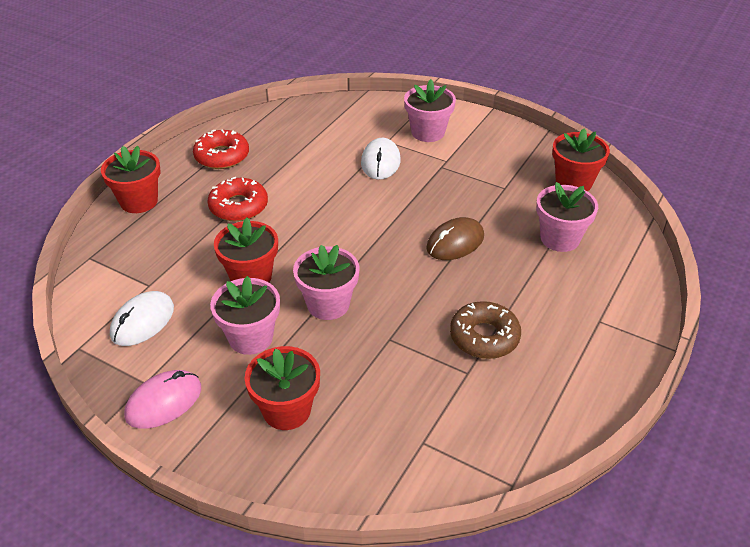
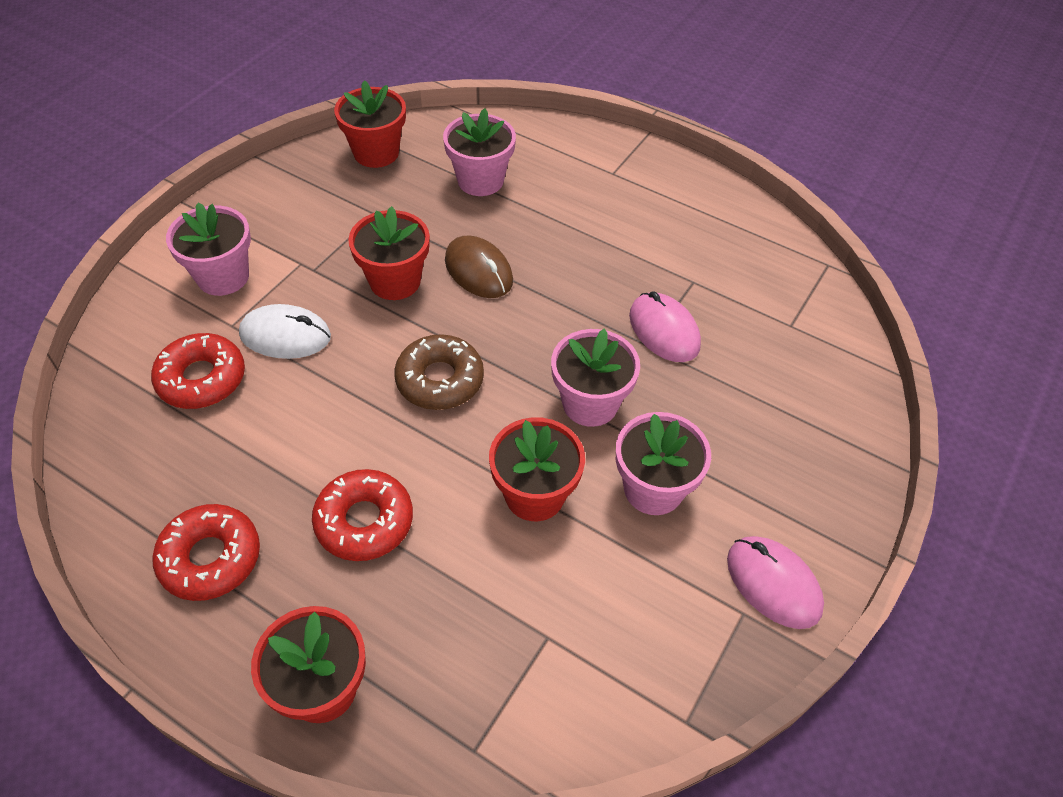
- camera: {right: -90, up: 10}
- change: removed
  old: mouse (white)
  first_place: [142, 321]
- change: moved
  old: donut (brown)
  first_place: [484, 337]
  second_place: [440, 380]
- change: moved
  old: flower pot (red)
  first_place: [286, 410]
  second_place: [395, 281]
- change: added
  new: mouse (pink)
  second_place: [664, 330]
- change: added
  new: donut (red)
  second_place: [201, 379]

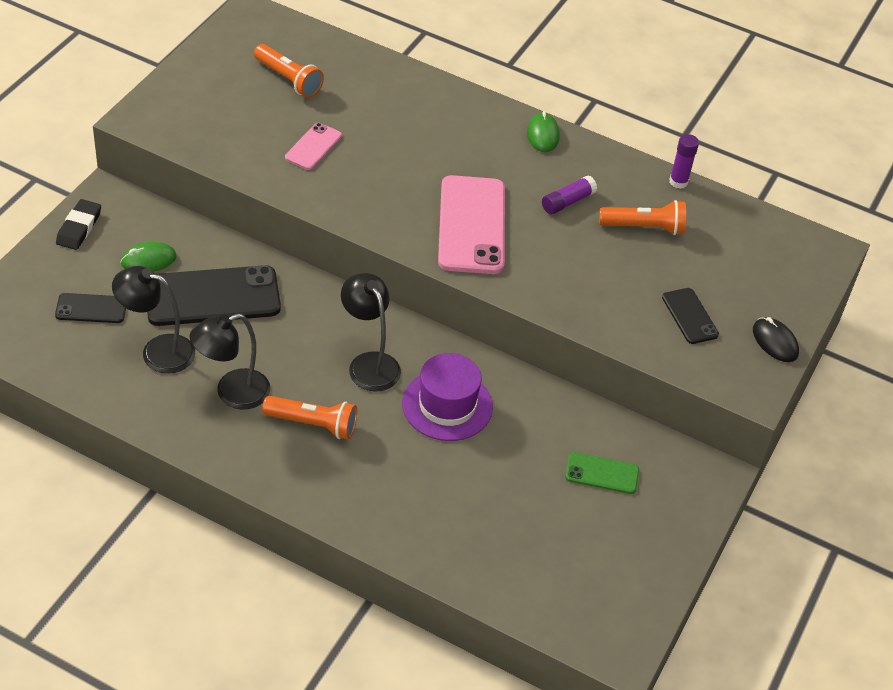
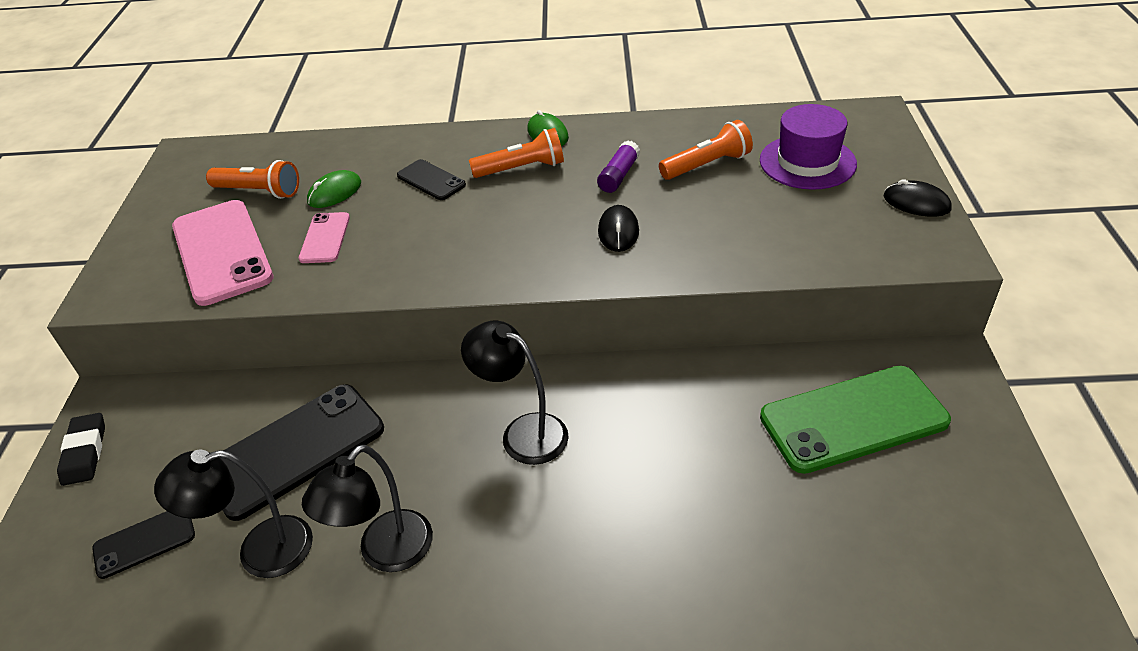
- camera: {right: -20, up: -5}
- change: removed
  old: glue stick (purple)
  first_place: [678, 182]
- change: moved
  old: phone (pink)
  first_place: [472, 225]
  second_place: [222, 252]
- change: moved
  old: mouse (green)
  first_place: [148, 260]
  second_place: [335, 193]
- change: moved
  old: phone (black)
  first_place: [690, 316]
  second_place: [431, 180]
- change: moved
  old: hat (purple)
  first_place: [447, 405]
  second_place: [807, 162]
- change: moved
  old: flashlight (orange)
  first_place: [313, 424]
  second_place: [521, 169]
- change: resized
  old: phone (green)
  first_place: [602, 473]
  second_place: [853, 419]
  factor: 1.96
- change: added
  new: mouse (black)
  second_place: [618, 231]

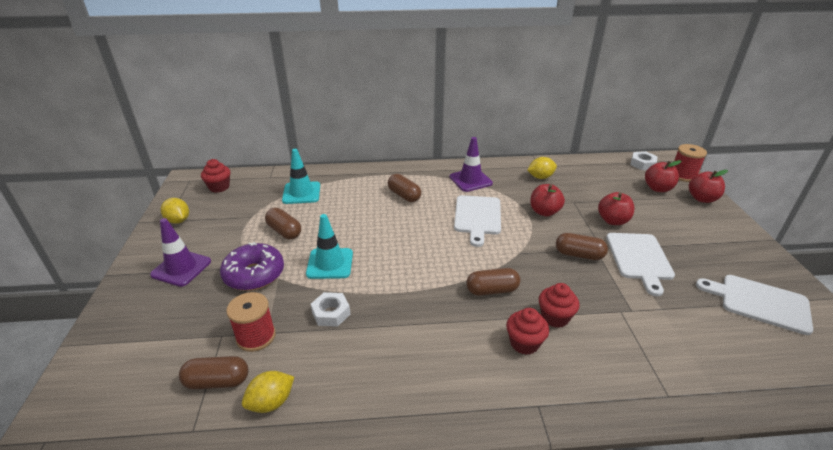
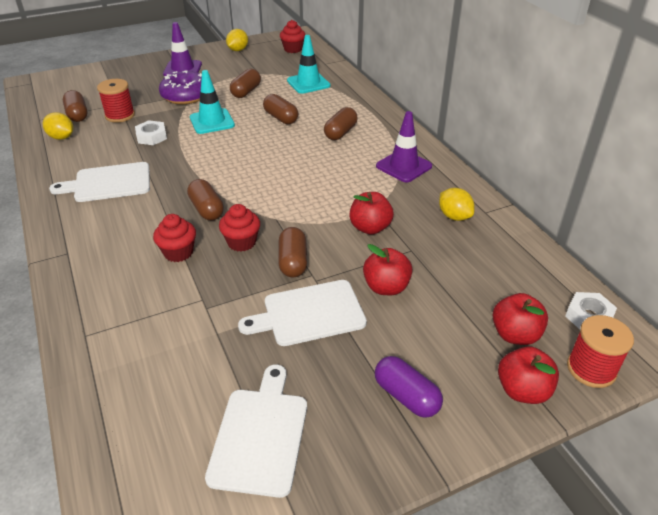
- camera: {right: 70, up: 5}
- change: moved
  old: cutting board (white)
  first_place: [477, 217]
  second_place: [108, 183]
- change: moved
  old: cupcake (red)
  first_place: [524, 343]
  second_place: [241, 242]
- change: added
  new: capsule (brown)
  second_place: [281, 118]
- change: added
  new: capsule (purple)
  second_place: [406, 396]

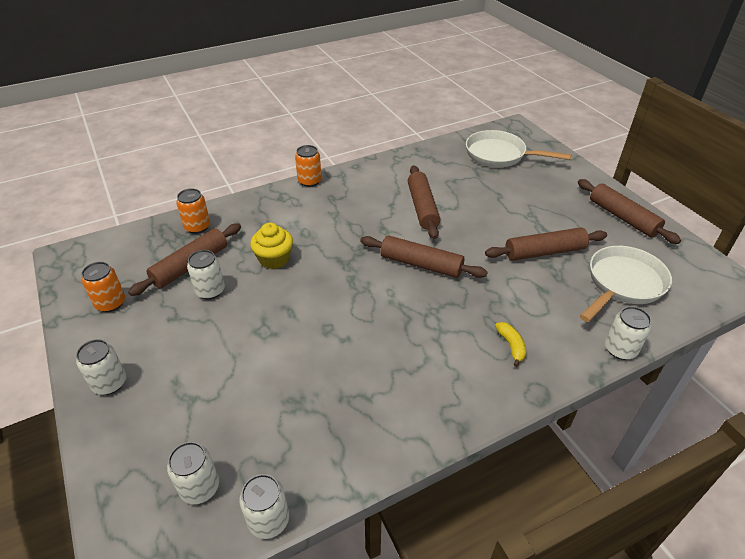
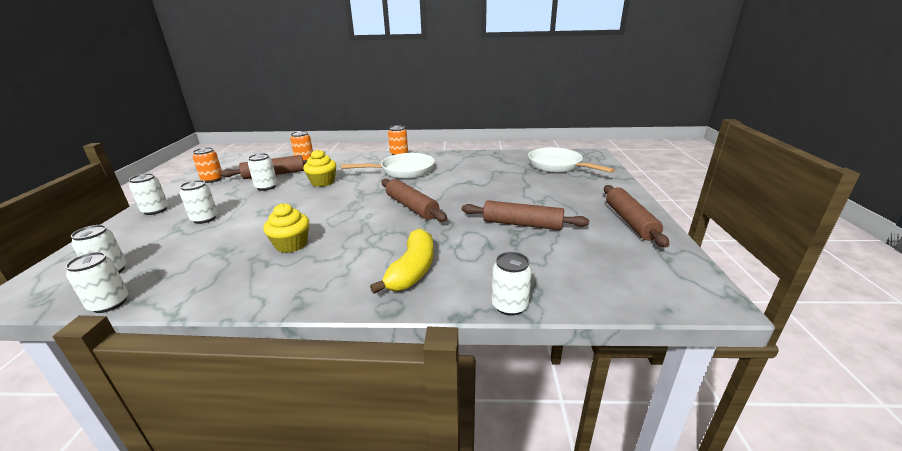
- camera: {right: 30, up: -15}
- change: removed
  old: rolling pin (brown)
  first_place: [422, 207]
- change: moved
  old: pan (white)
  first_place: [623, 284]
  second_place: [403, 171]
- change: resized
  old: banana (yellow)
  first_place: [511, 346]
  second_place: [412, 270]
  factor: 1.95
- change: added
  new: can (white)
  second_place: [204, 219]
- change: added
  new: cupcake (yellow)
  second_place: [291, 244]

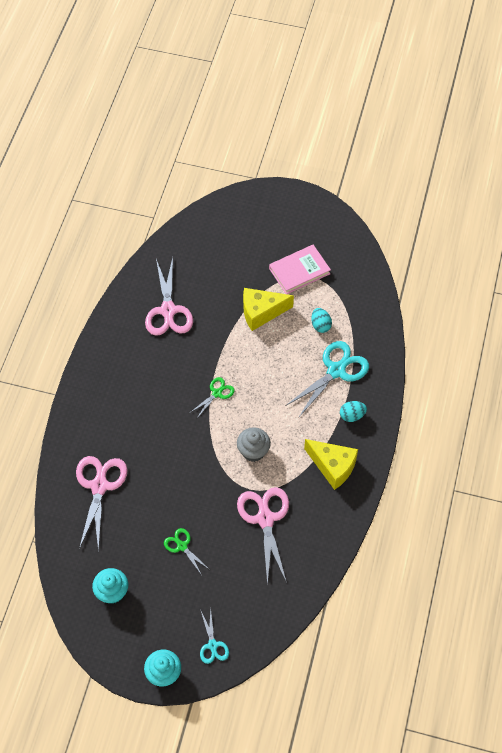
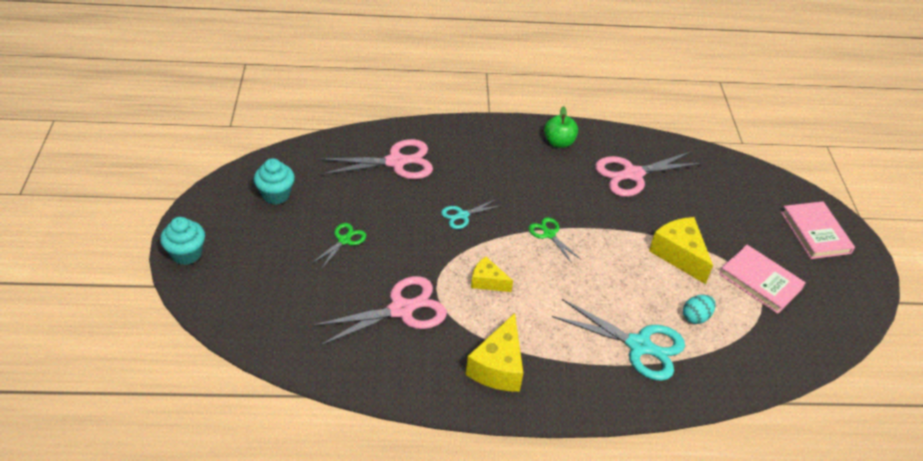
- camera: {right: 70, up: -15}
- change: turned
  old: scissors (green)
  first_place: [217, 393]
  second_place: [549, 234]
  degrees: -150
- change: removed
  old: egg (turquoise)
  first_place: [352, 415]
- change: replaced
  old: cupcake (grey)
  new: cheese (yellow)
  first_place: [253, 451]
  second_place: [487, 281]
- change: moved
  old: scissors (turquoise)
  first_place: [212, 645]
  second_place: [462, 215]
- change: added
  new: apple (green)
  second_place: [559, 142]
- change: added
  new: book (pink)
  second_place: [815, 233]

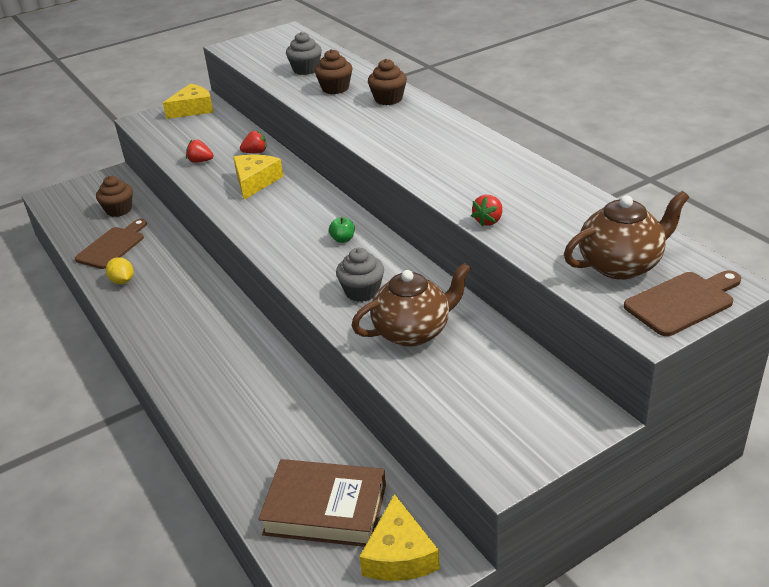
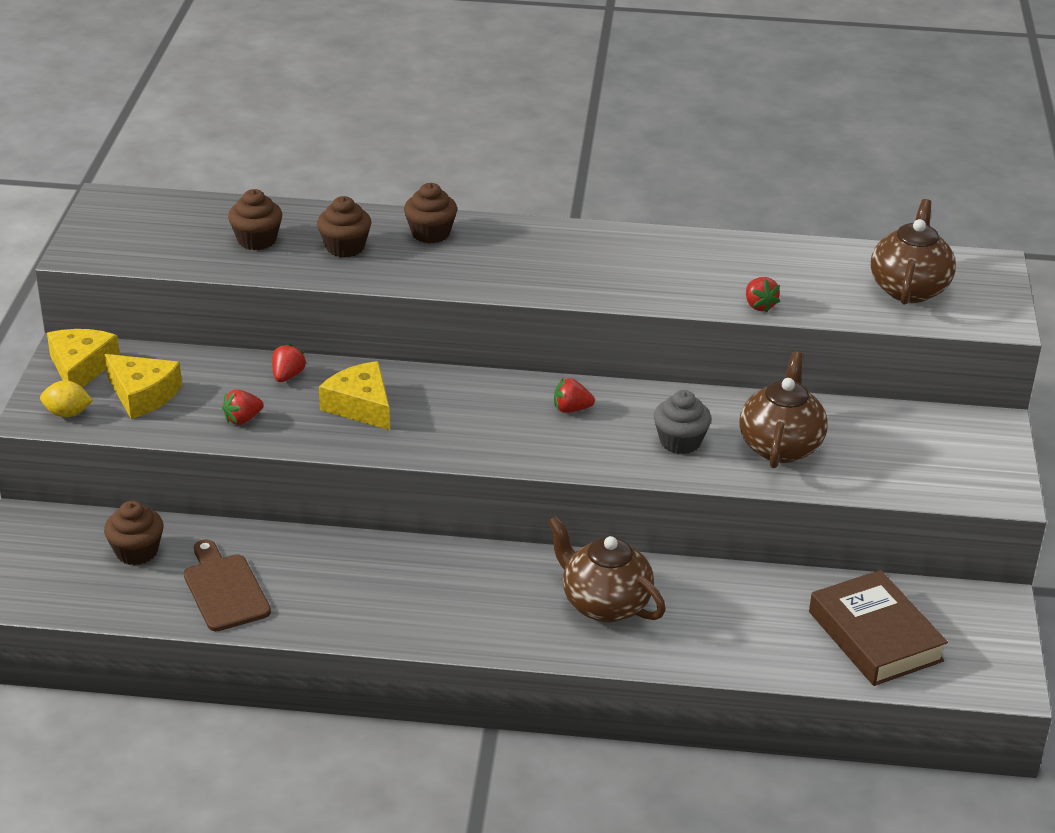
- camera: {right: -55, up: 0}
- change: recoloured
  old: cupcake (grey)
  new: cupcake (brown)
  first_place: [306, 69]
  second_place: [257, 240]
- change: replaced
  old: apple (green)
  new: strawberry (red)
  first_place: [343, 239]
  second_place: [571, 409]
- change: moved
  old: lemon (yellow)
  first_place: [122, 281]
  second_place: [67, 413]
- change: removed
  old: cutting board (brown)
  first_place: [682, 302]
- change: turned
  old: book (brown)
  first_place: [325, 509]
  second_place: [875, 636]
  degrees: -75
- change: moved
  old: cheese (yellow)
  first_place: [399, 555]
  second_place: [142, 395]
- change: added
  new: teapot (brown)
  second_place: [604, 604]

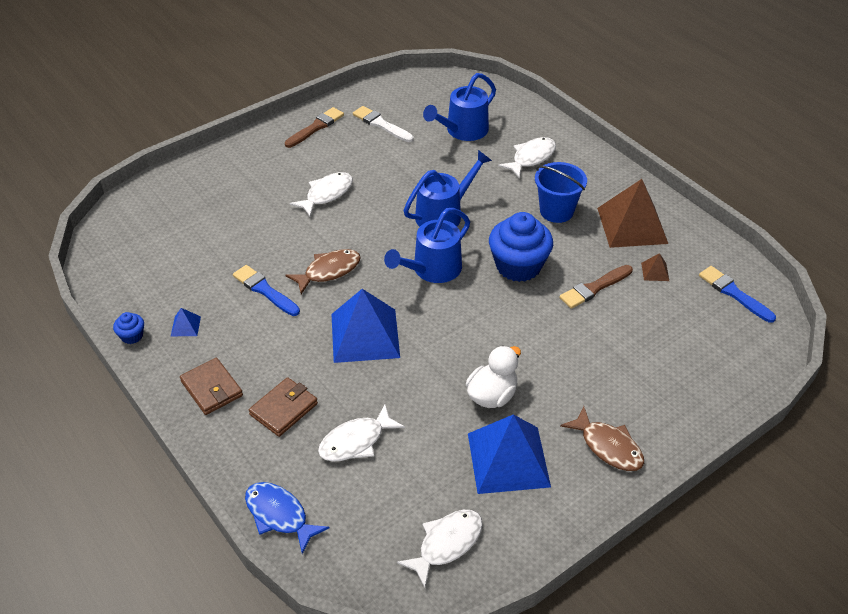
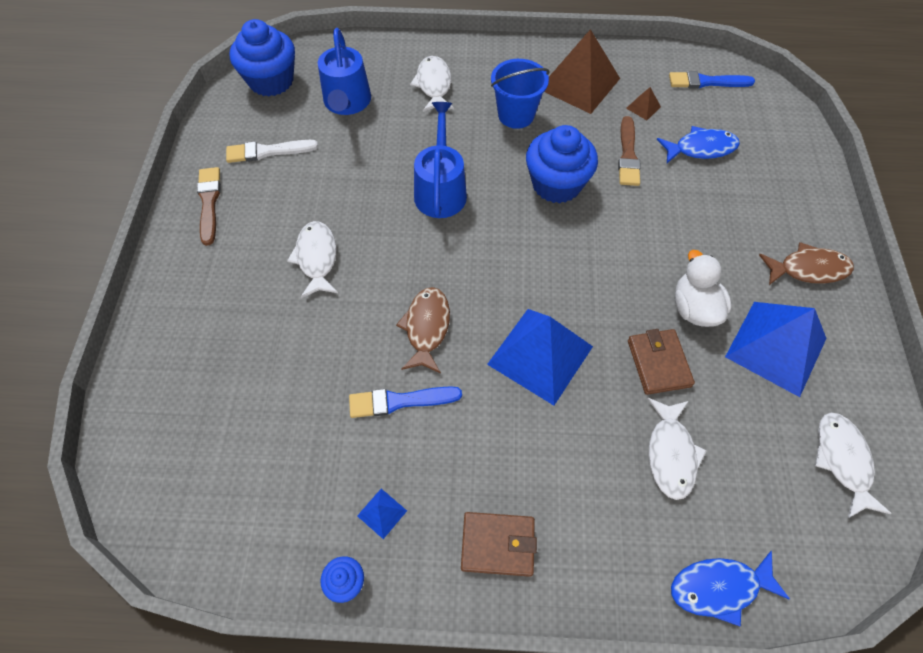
- camera: {right: -50, up: 15}
- change: removed
  old: watering can (blue)
  first_place: [432, 269]
- change: moved
  old: wallet (brown)
  first_place: [284, 409]
  second_place: [658, 363]
- change: added
  new: cupcake (blue)
  second_place: [271, 81]
- change: added
  new: fish (blue)
  second_place: [701, 148]

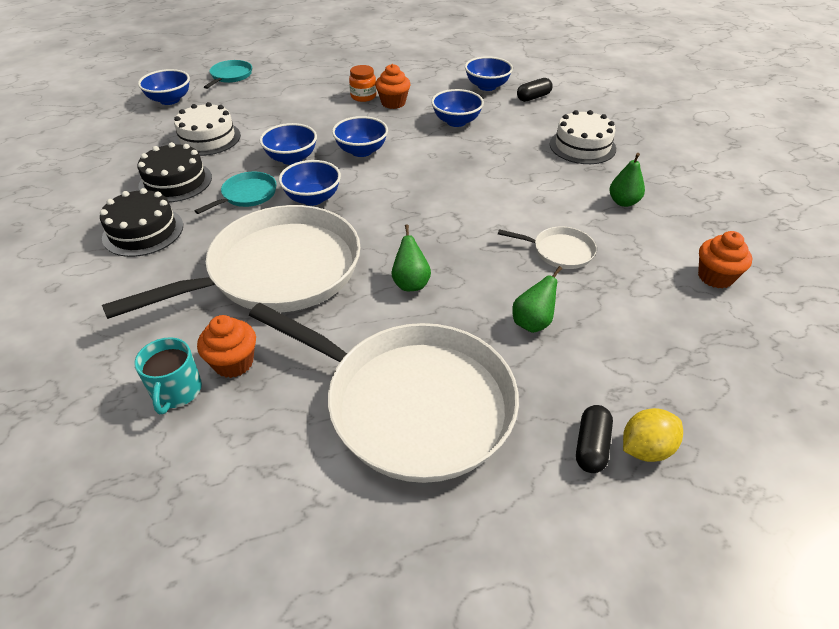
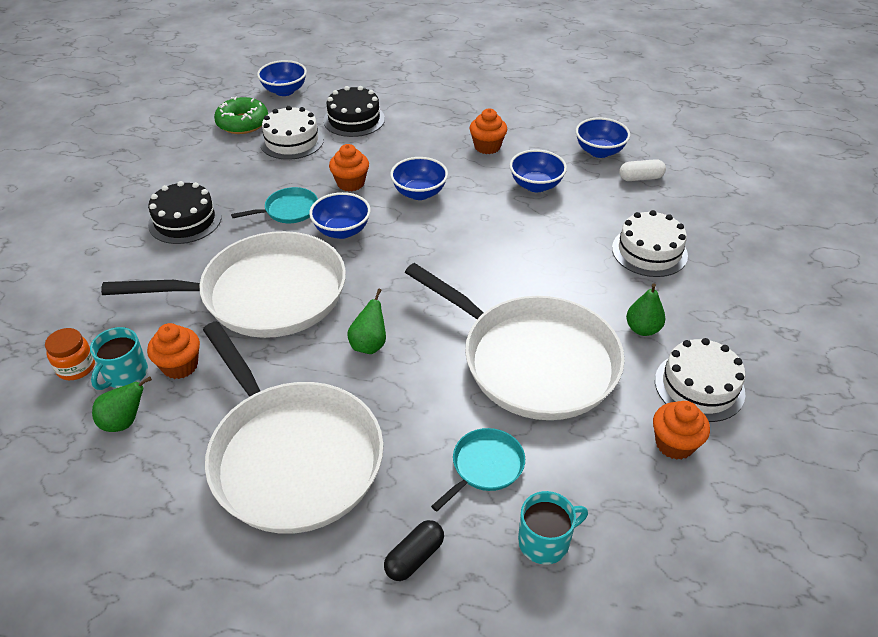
- camera: {right: 25, up: 0}
- change: moved
  old: pan (turquoise)
  first_place: [230, 76]
  second_place: [485, 467]
- change: moved
  old: jar (orange)
  first_place: [363, 96]
  second_place: [76, 367]
- change: recoloured
  old: capsule (black)
  new: capsule (white)
  first_place: [533, 97]
  second_place: [640, 178]
- change: replaced
  old: bowl (blue)
  new: cupcake (orange)
  first_place: [291, 158]
  second_place: [350, 183]
- change: moved
  old: cake (black)
  first_place: [175, 181]
  second_place: [354, 119]
- change: resized
  old: pan (white)
  first_place: [559, 251]
  second_place: [532, 360]
  factor: 2.4
- change: moved
  old: pear (green)
  first_place: [532, 323]
  second_place: [124, 422]
- change: removed
  old: lemon (yellow)
  first_place: [646, 449]
- change: added
  new: donut (green)
  second_place: [243, 123]
- change: added
  new: cake (white)
  second_place: [699, 386]
- change: added
  new: mug (turquoise)
  second_place: [545, 541]

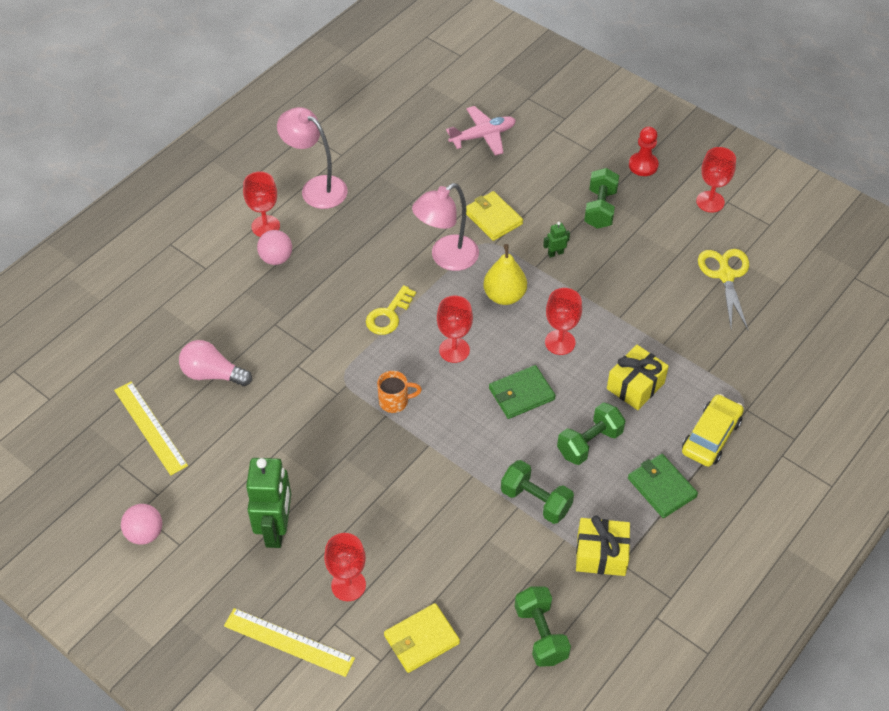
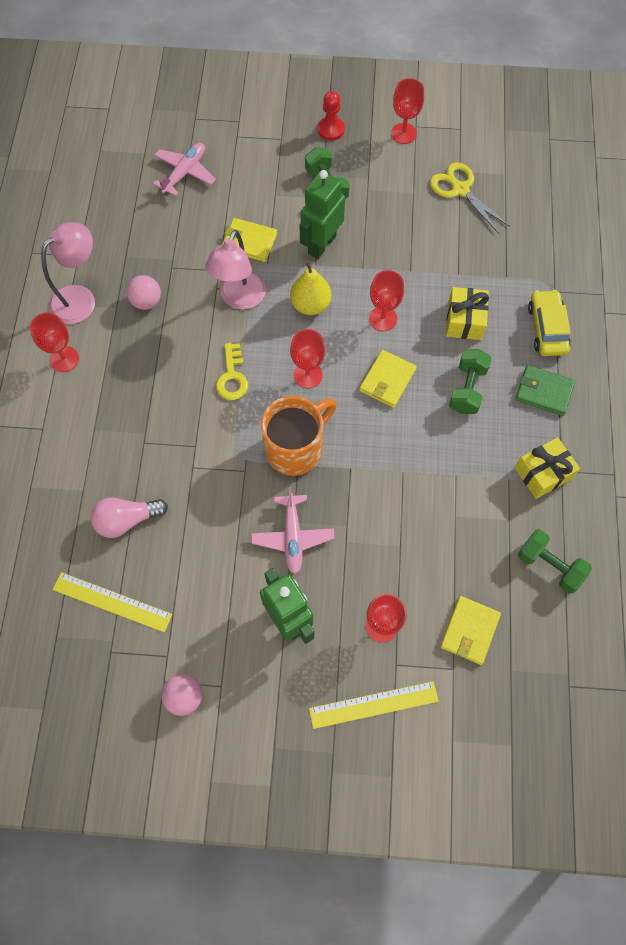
- camera: {right: -35, up: 15}
- change: turned
  old: lamp (pink)
  first_place: [316, 188]
  second_place: [80, 298]
  degrees: 135
- change: resized
  old: robot (green)
  first_place: [555, 253]
  second_place: [321, 244]
  factor: 2.4
- change: moved
  old: ball (pink)
  first_place: [276, 258]
  second_place: [146, 301]
- change: recoloured
  old: wallet (green)
  new: wallet (yellow)
  first_place: [521, 394]
  second_place: [387, 380]
- change: resized
  old: mug (orange)
  first_place: [395, 401]
  second_place: [296, 448]
  factor: 2.05
- change: removed
  old: dumbbell (green)
  first_place: [536, 501]
- change: added
  new: plane (pink)
  second_place: [292, 537]

